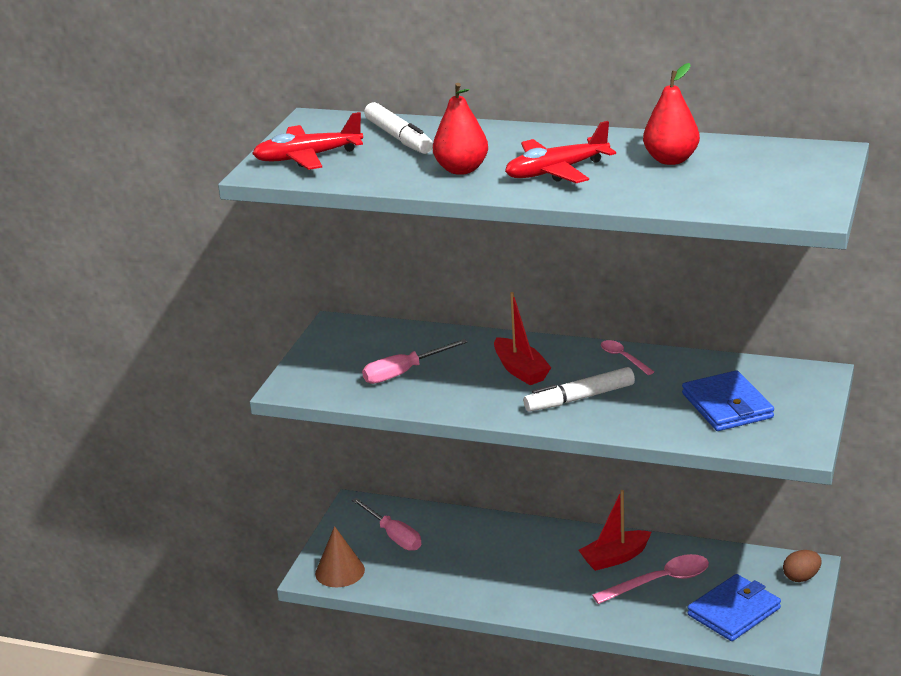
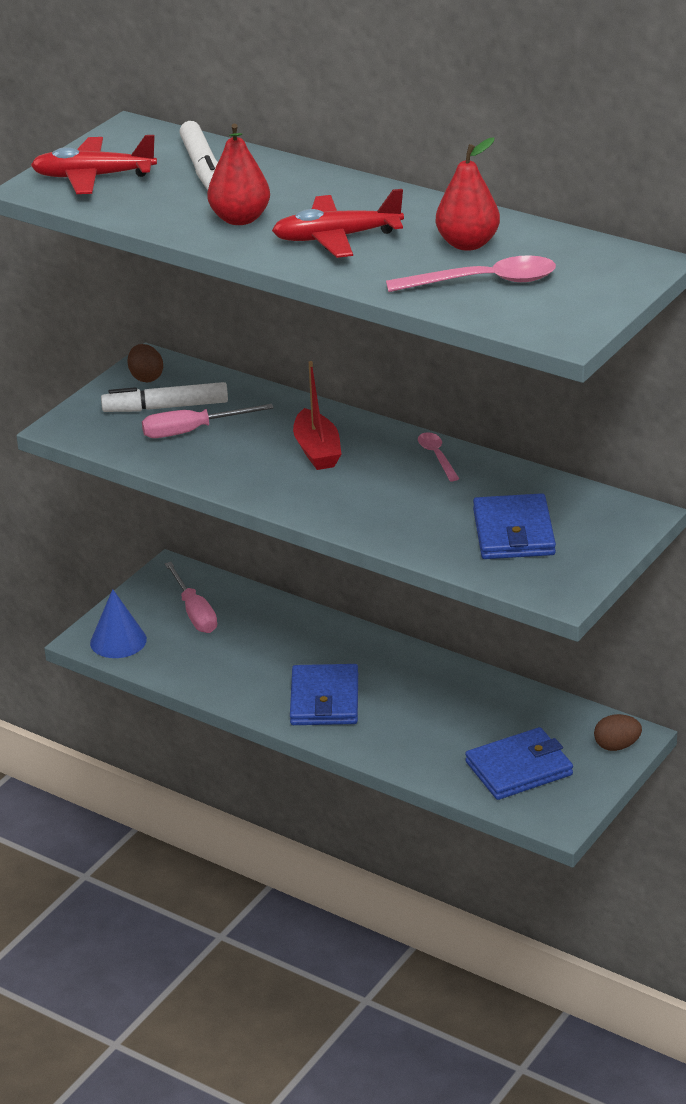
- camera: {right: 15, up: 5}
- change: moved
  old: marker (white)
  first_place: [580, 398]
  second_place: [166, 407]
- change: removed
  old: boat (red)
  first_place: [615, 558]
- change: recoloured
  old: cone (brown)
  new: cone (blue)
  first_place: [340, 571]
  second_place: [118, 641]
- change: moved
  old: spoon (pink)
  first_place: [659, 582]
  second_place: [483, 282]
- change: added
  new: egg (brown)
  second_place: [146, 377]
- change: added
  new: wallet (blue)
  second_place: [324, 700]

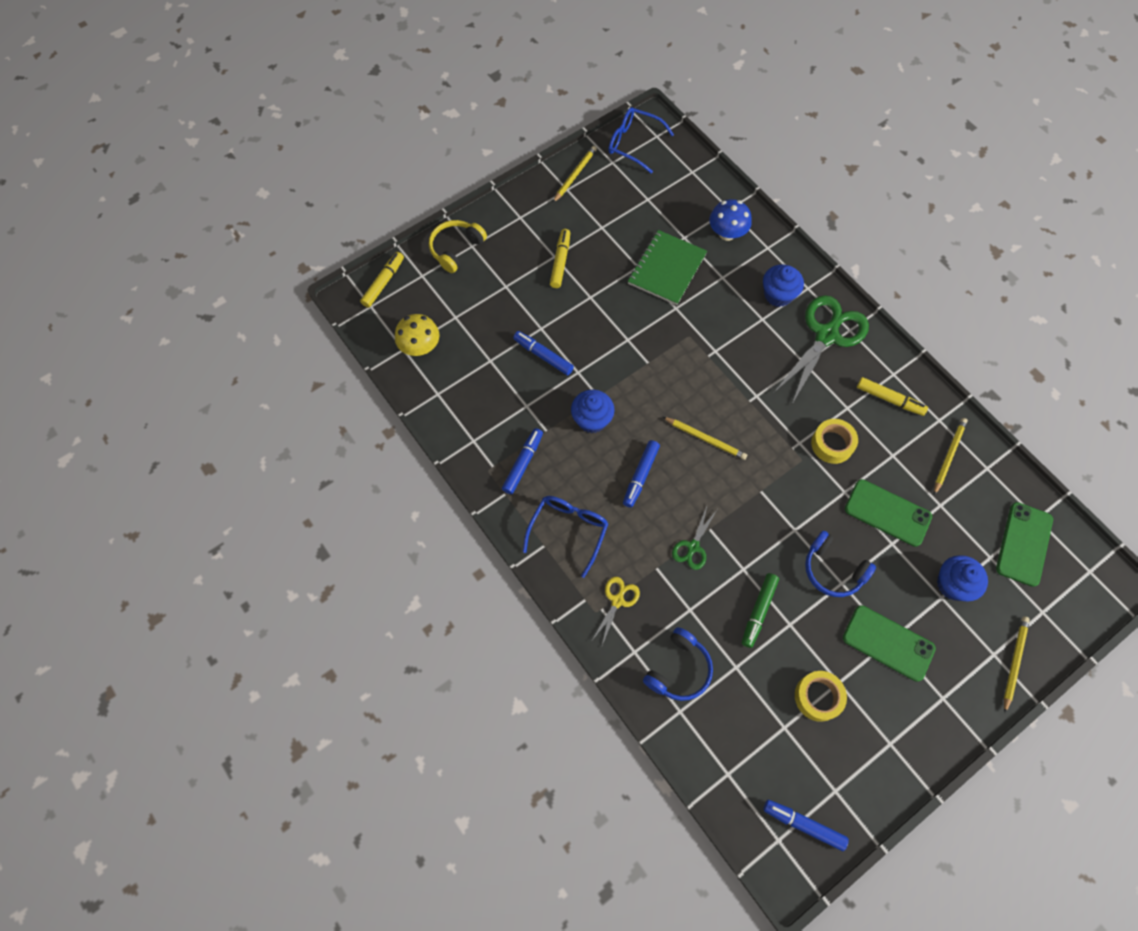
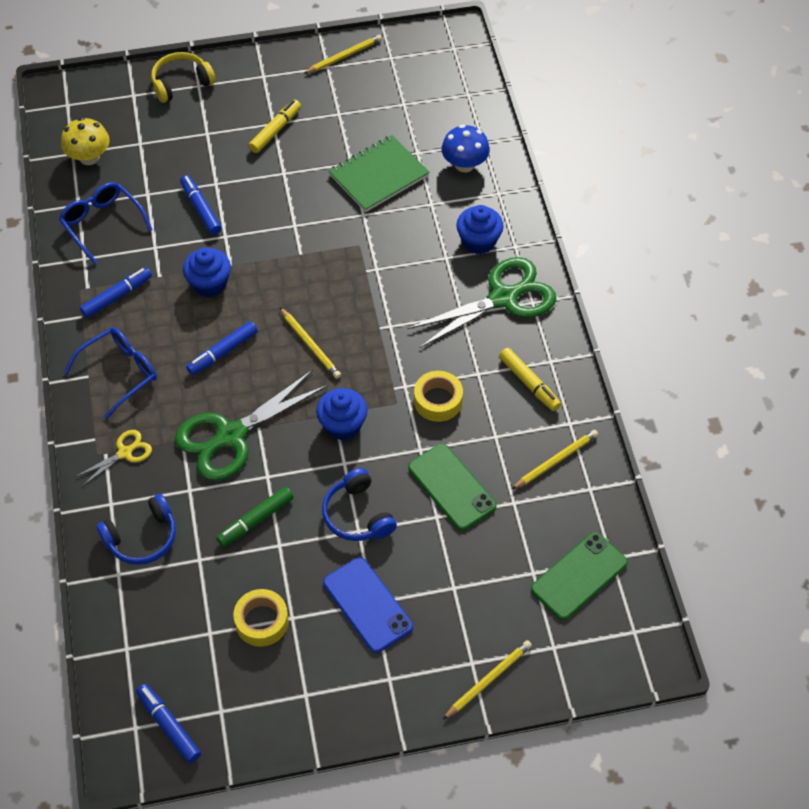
- camera: {right: 25, up: -10}
- change: moved
  old: glasses (blue)
  first_place: [633, 143]
  second_place: [102, 224]
- change: removed
  old: marker (yellow)
  first_place: [383, 283]
- change: resized
  old: scissors (green)
  first_place: [692, 547]
  second_place: [230, 436]
  factor: 2.06
- change: moved
  old: cupcake (blue)
  first_place: [953, 584]
  second_place: [342, 425]
- change: recoloured
  old: phone (green)
  new: phone (blue)
  first_place: [888, 643]
  second_place: [367, 605]

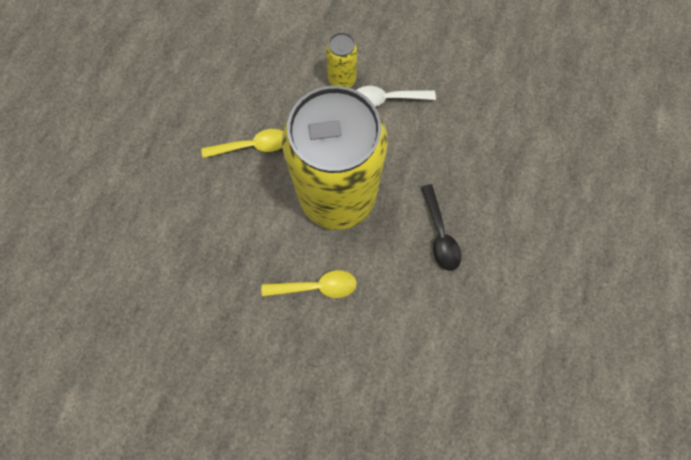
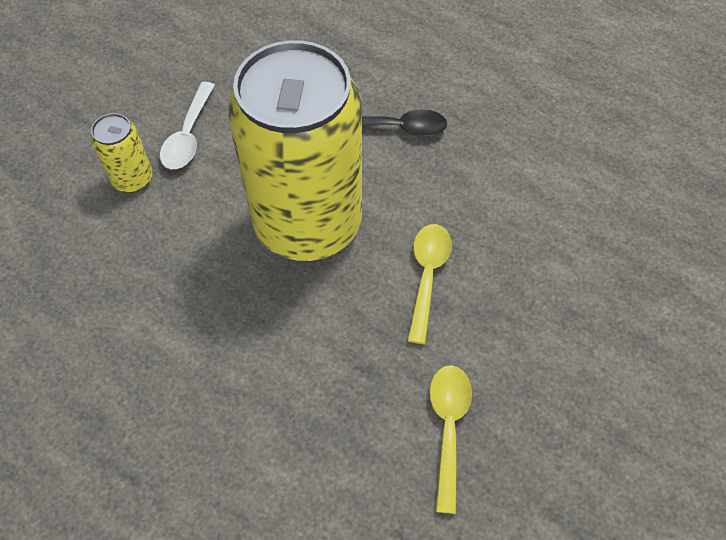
- camera: {right: -75, up: -15}
- change: moved
  old: spoon (yellow)
  first_place: [252, 146]
  second_place: [448, 428]

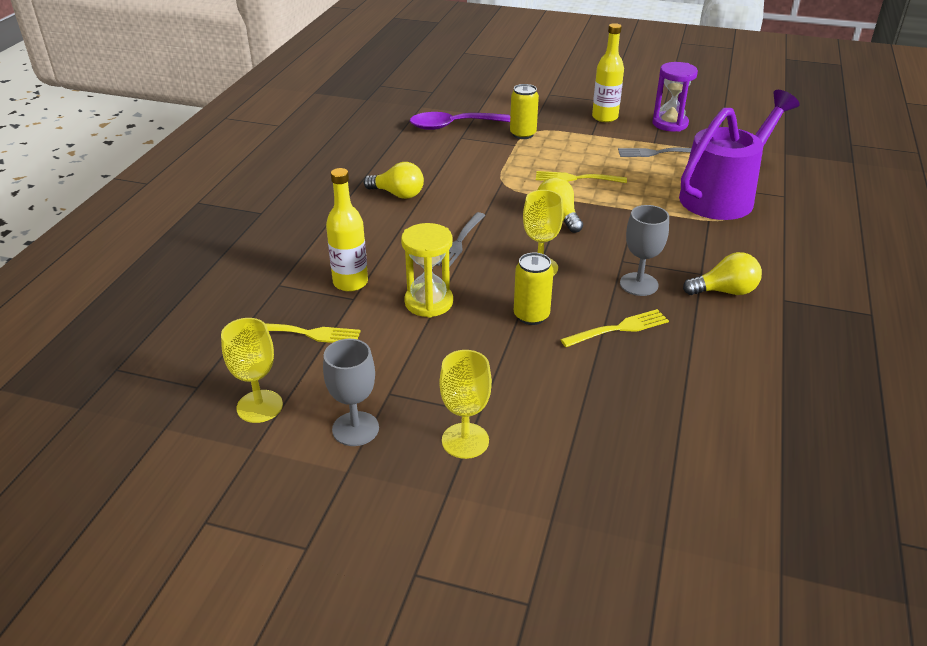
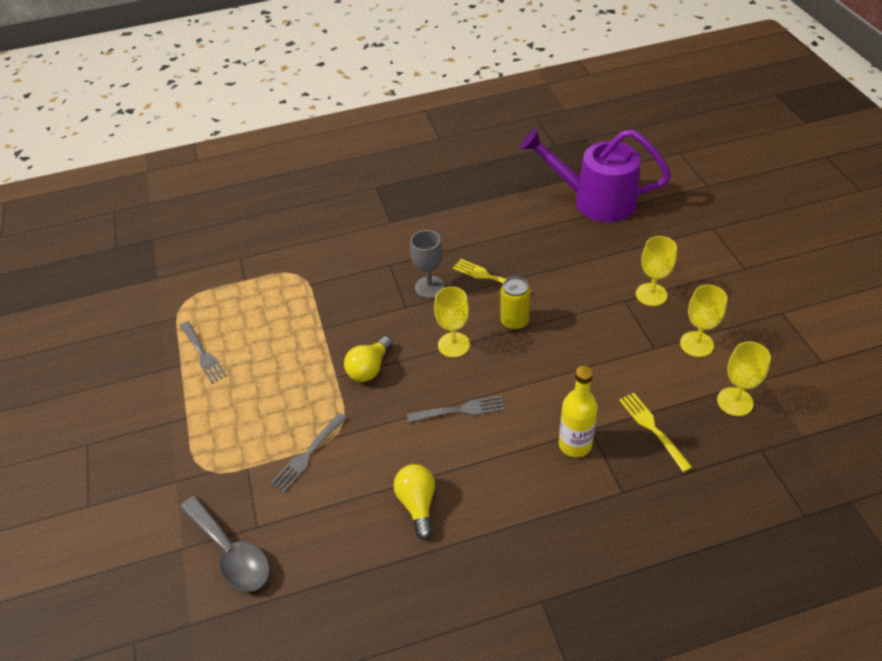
- camera: {right: -120, up: 10}
- change: removed
  old: bottle (yellow)
  first_place: [605, 117]
- change: removed
  old: hourglass (purple)
  first_place: [670, 124]
- change: removed
  old: can (yellow)
  first_place: [523, 134]
- change: moved
  old: watering can (purple)
  first_place: [724, 196]
  second_place: [594, 200]
- change: recoloured
  old: spoon (purple)
  new: spoon (grey)
  first_place: [452, 126]
  second_place: [231, 552]
- change: removed
  old: fork (yellow)
  first_place: [577, 178]
- change: removed
  old: hourglass (yellow)
  first_place: [428, 302]
- change: removed
  old: light bulb (yellow)
  first_place: [724, 291]
- change: recoloured
  old: goblet (grey)
  new: goblet (yellow)
  first_place: [355, 429]
  second_place: [696, 344]
- change: added
  new: fork (grey)
  second_place: [308, 453]

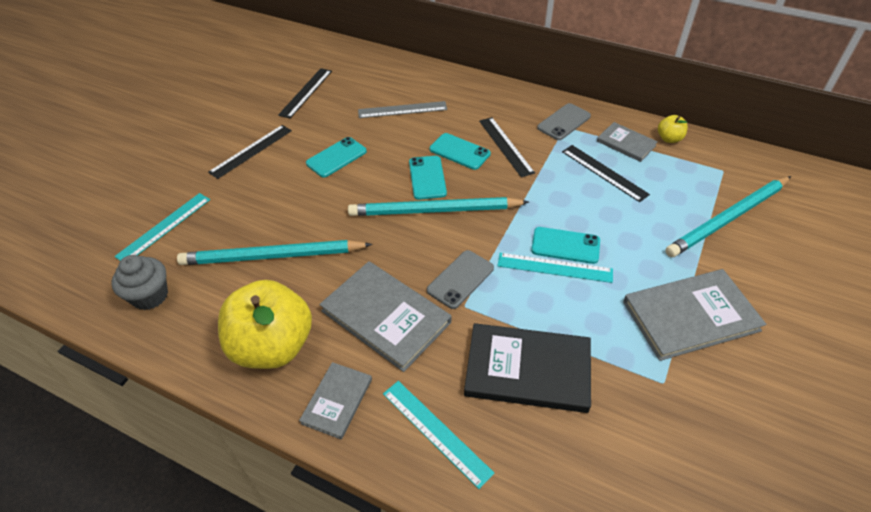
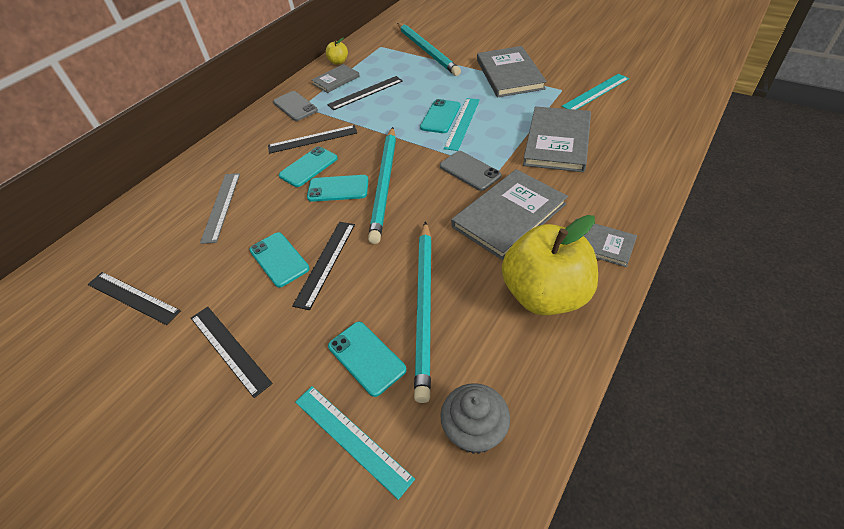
- camera: {right: -80, up: 0}
- change: recoloured
  old: book (black)
  new: book (grey)
  first_place: [527, 370]
  second_place: [557, 141]
- change: moved
  old: ruler (turquoise)
  first_place: [436, 432]
  second_place: [596, 92]
- change: added
  new: ruler (black)
  second_place: [325, 263]
- change: added
  new: phone (turquoise)
  second_place: [366, 358]

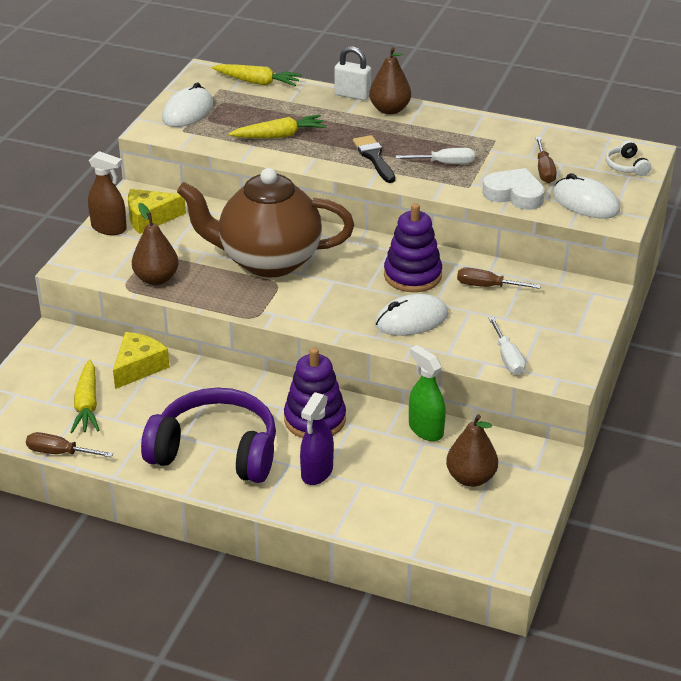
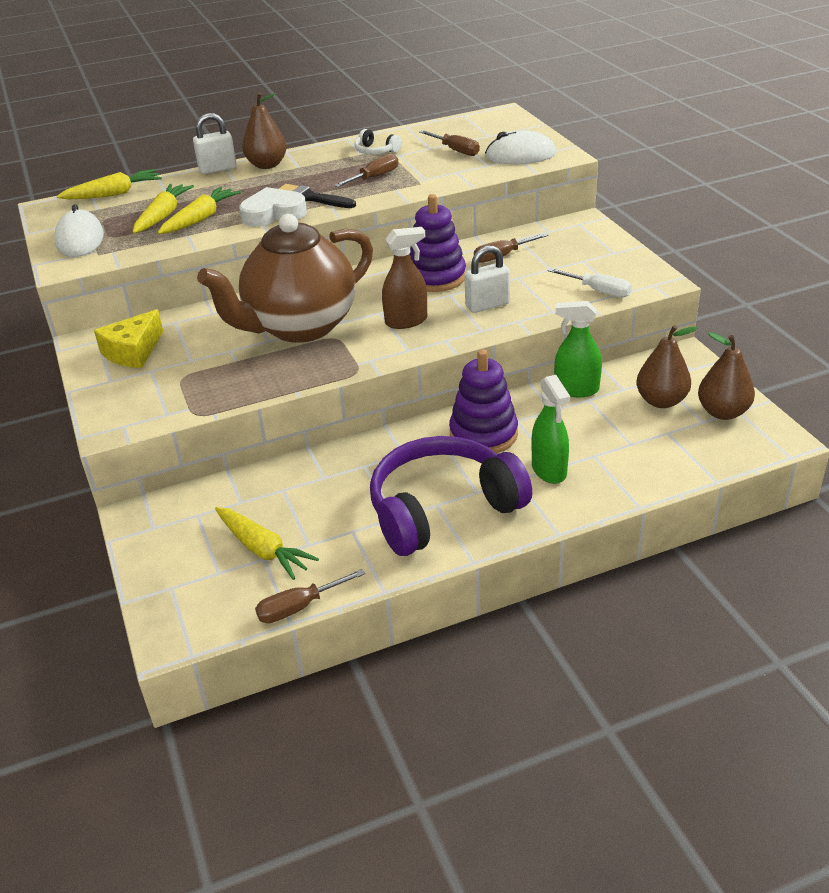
- camera: {right: -40, up: 0}
- change: moved
  old: headphones (white)
  first_place: [626, 166]
  second_place: [375, 151]
- change: recoloured
  old: screwdriver (white)
  new: screwdriver (brown)
  first_place: [444, 163]
  second_place: [374, 177]
- change: moved
  old: spray bottle (brown)
  first_place: [109, 228]
  second_place: [406, 321]
- change: moved
  old: heart (white)
  first_place: [514, 194]
  second_place: [273, 214]
- change: moved
  old: pear (brown)
  first_place: [156, 279]
  second_place: [723, 412]
- change: replaced
  old: mouse (white)
  new: padlock (white)
  first_place: [411, 320]
  second_place: [487, 305]
- change: removed
  old: cheese (yellow)
  first_place: [139, 367]
- change: recoloured
  old: spray bottle (purple)
  new: spray bottle (green)
  first_place: [317, 472]
  second_place: [549, 470]
- change: added
  new: carrot (yellow)
  second_place: [163, 216]

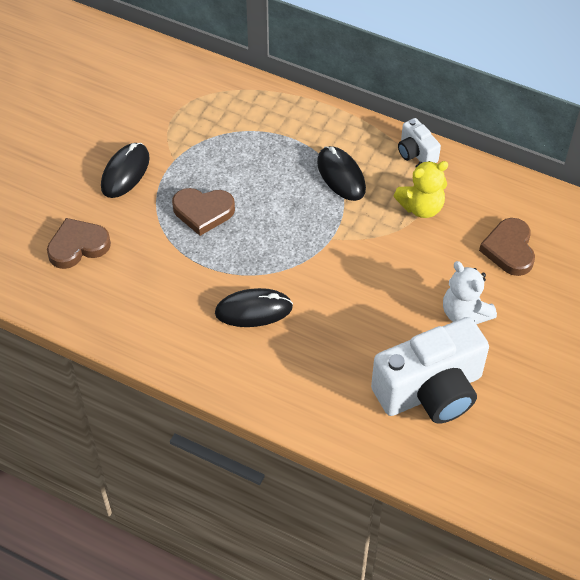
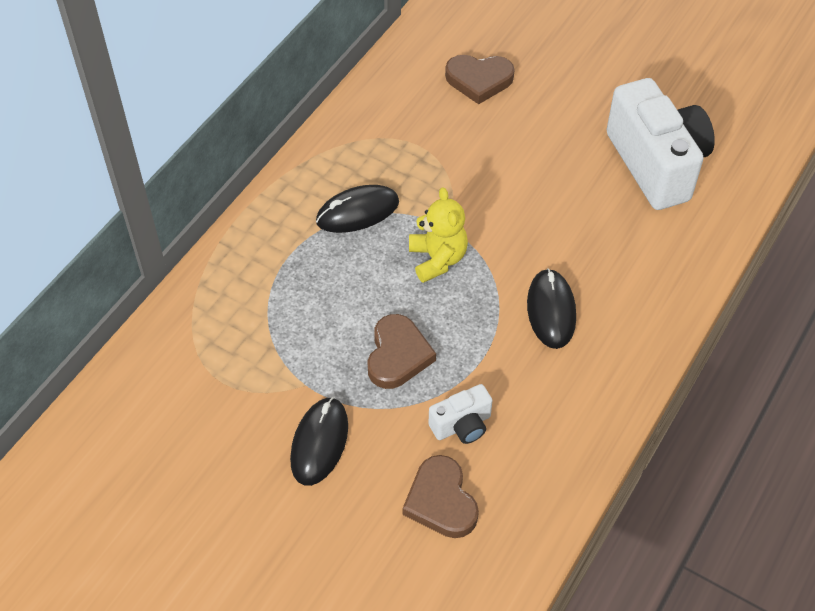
- camera: {right: -85, up: 0}
- change: moved
  old: camera (white)
  first_place: [416, 153]
  second_place: [462, 425]
- change: turned
  old: mouse (black)
  first_place: [125, 172]
  second_place: [319, 443]
  degrees: 75
- change: moved
  old: teddy bear (yellow)
  first_place: [421, 207]
  second_place: [437, 259]
- change: removed
  old: teddy bear (white)
  first_place: [464, 313]

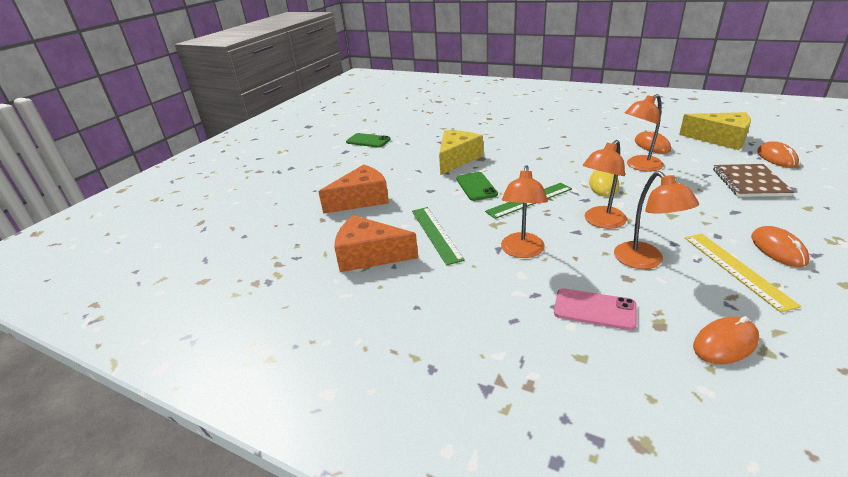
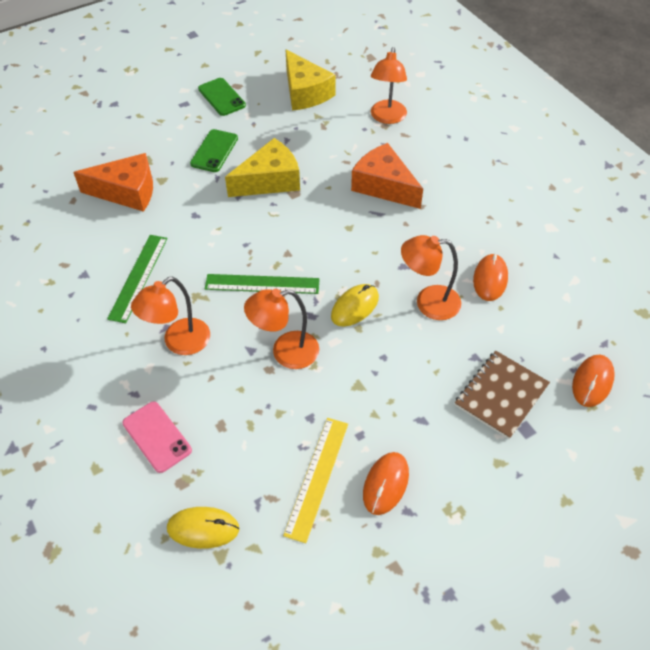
- camera: {right: 30, up: 20}
- change: moved
  old: cheese (yellow)
  first_place: [720, 139]
  second_place: [305, 92]
- change: moved
  old: lamp (orange)
  first_place: [645, 261]
  second_place: [387, 117]
- change: moved
  old: phone (green)
  first_place: [476, 186]
  second_place: [214, 151]
- change: moved
  old: cheese (orange)
  first_place: [369, 255]
  second_place: [384, 186]
- change: recoloured
  old: mouse (orange)
  new: mouse (yellow)
  first_place: [725, 343]
  second_place: [203, 528]

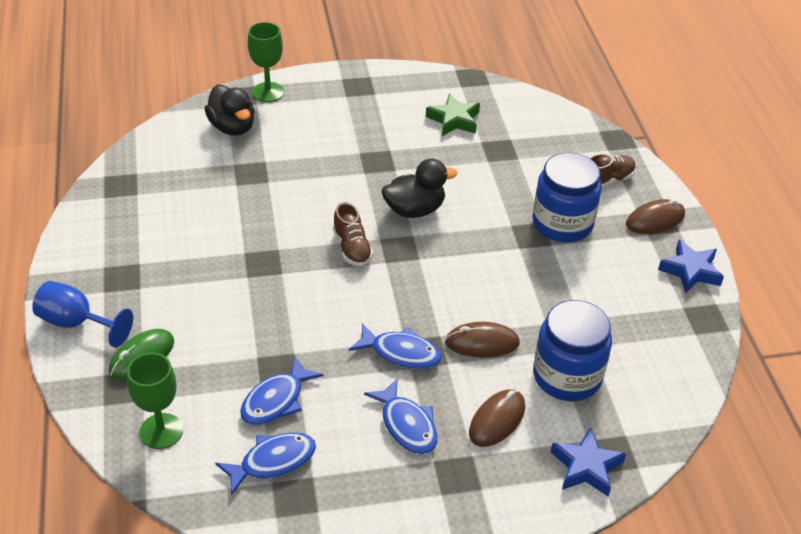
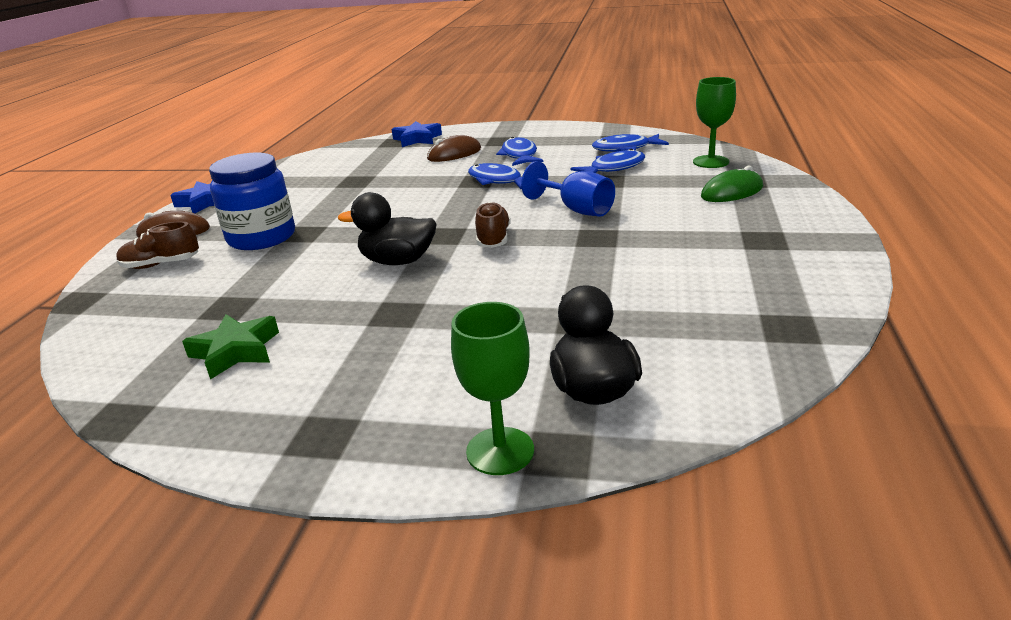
- camera: {right: -155, up: -15}
- change: moved
  old: goblet (blue)
  first_place: [76, 323]
  second_place: [576, 209]
- change: removed
  old: jar (blue)
  first_place: [567, 376]
- change: removed
  old: mouse (brown)
  first_place: [482, 343]

